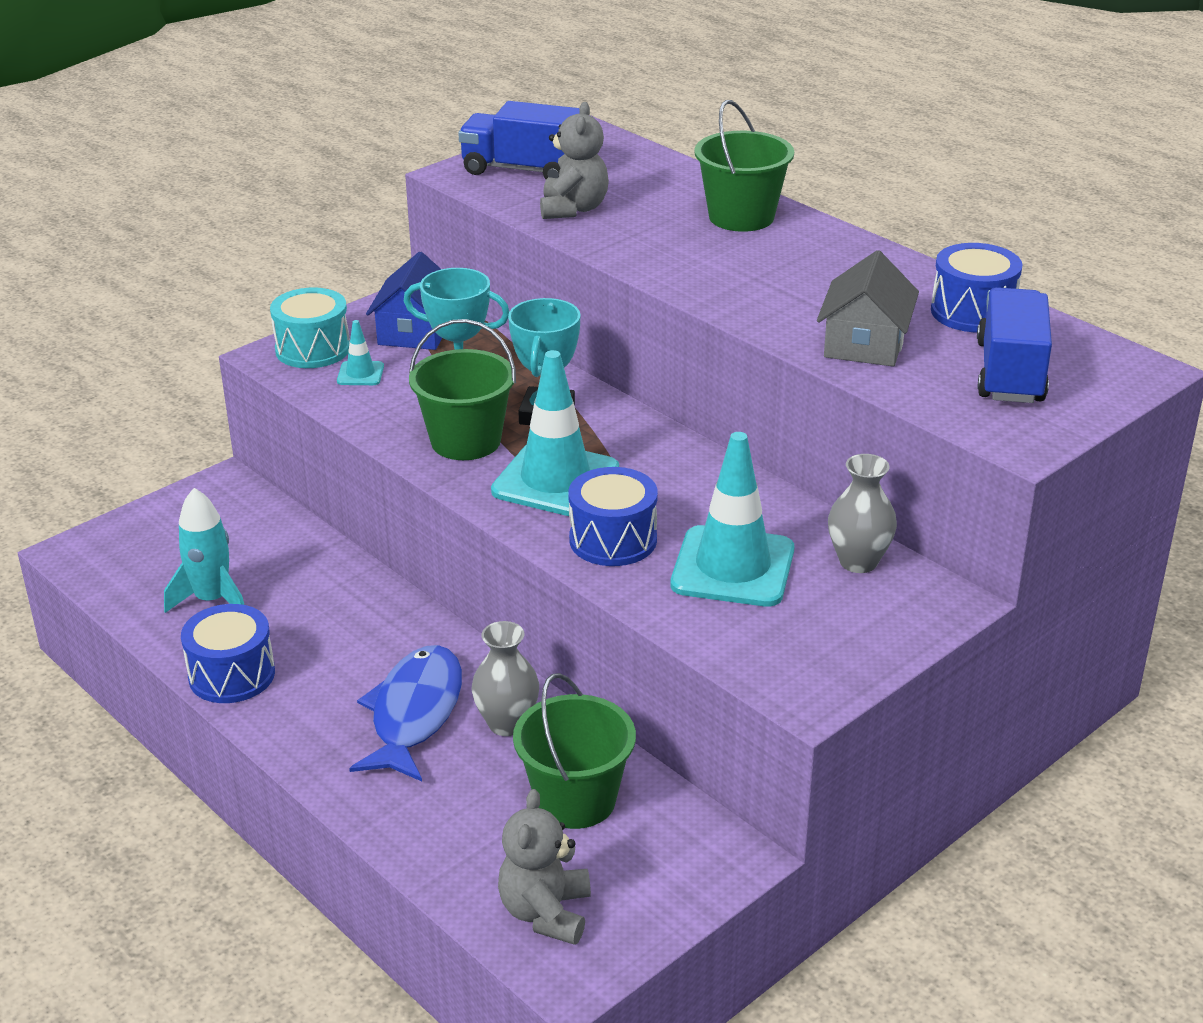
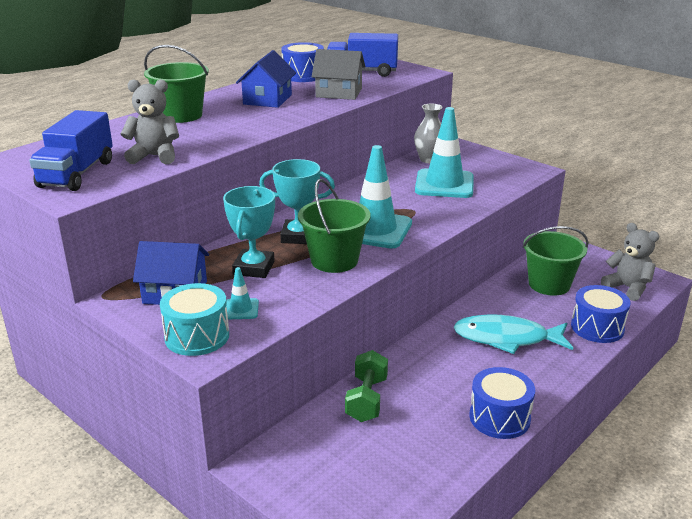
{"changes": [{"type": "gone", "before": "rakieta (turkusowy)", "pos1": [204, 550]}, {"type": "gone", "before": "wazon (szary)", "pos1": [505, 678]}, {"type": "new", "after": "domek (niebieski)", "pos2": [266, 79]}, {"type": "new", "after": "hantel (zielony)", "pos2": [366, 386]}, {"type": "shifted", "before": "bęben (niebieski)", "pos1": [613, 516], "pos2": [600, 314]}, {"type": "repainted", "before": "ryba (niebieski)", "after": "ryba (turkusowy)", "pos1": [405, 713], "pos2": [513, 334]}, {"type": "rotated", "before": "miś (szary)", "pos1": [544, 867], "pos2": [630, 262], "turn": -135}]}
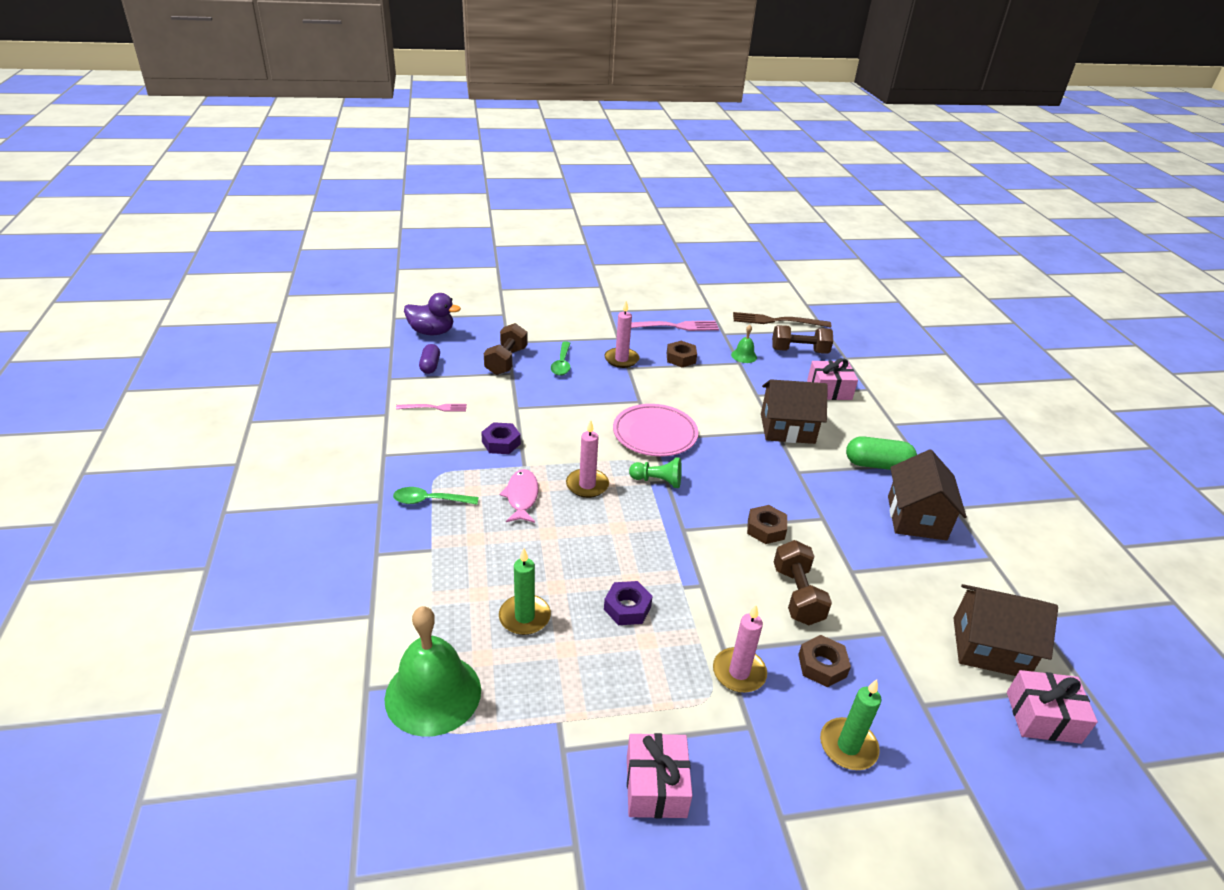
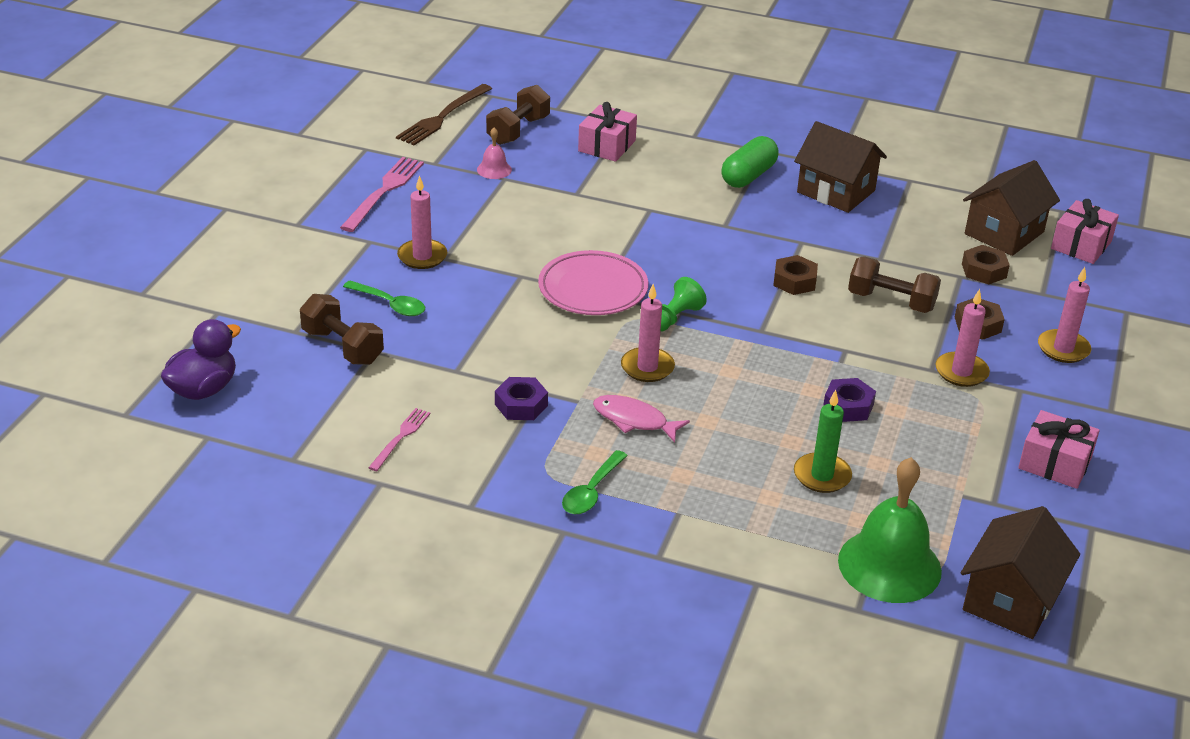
{"changes": [{"type": "gone", "before": "kapsułka (fioletowy)", "pos1": [429, 359]}, {"type": "shifted", "before": "nakrętka (brązowy)", "pos1": [681, 354], "pos2": [986, 264]}, {"type": "shifted", "before": "domek (brązowy)", "pos1": [794, 411], "pos2": [1020, 572]}, {"type": "repainted", "before": "dzwonek (zielony)", "after": "dzwonek (różowy)", "pos1": [744, 344], "pos2": [494, 153]}, {"type": "repainted", "before": "świeca (zielony)", "after": "świeca (różowy)", "pos1": [850, 724], "pos2": [1064, 315]}]}
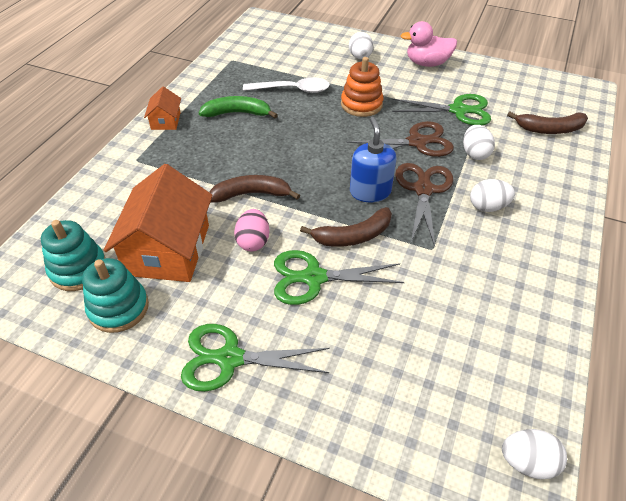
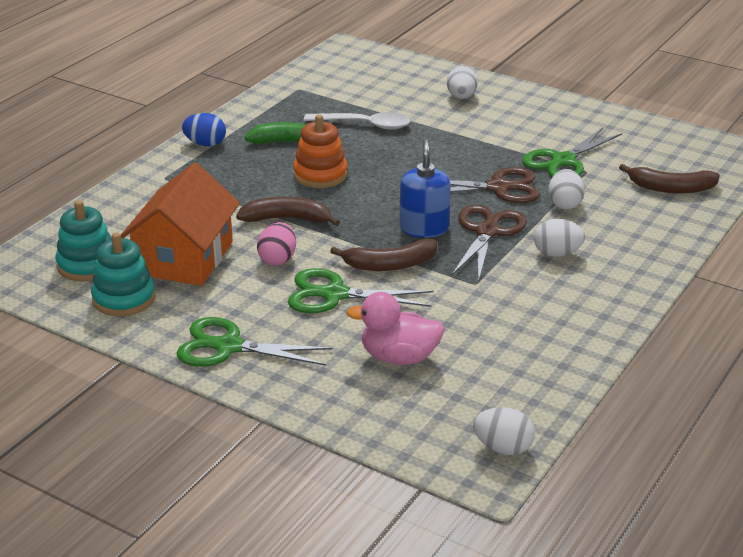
{"changes": [{"type": "shifted", "before": "zabawka nakładanka (pomarańczowy)", "pos1": [362, 87], "pos2": [320, 151]}, {"type": "shifted", "before": "kaczka (różowy)", "pos1": [429, 44], "pos2": [395, 328]}, {"type": "swapped", "before": "domek (pomarańczowy)", "after": "jajko (niebieski)", "pos1": [162, 108], "pos2": [204, 130]}, {"type": "rotated", "before": "nożyczki (zielony)", "pos1": [441, 109], "pos2": [572, 152], "turn": 120}]}
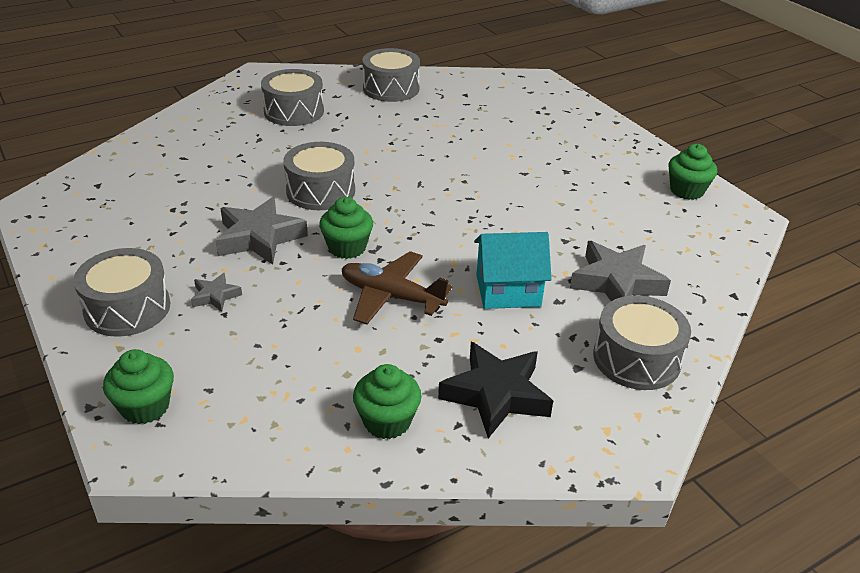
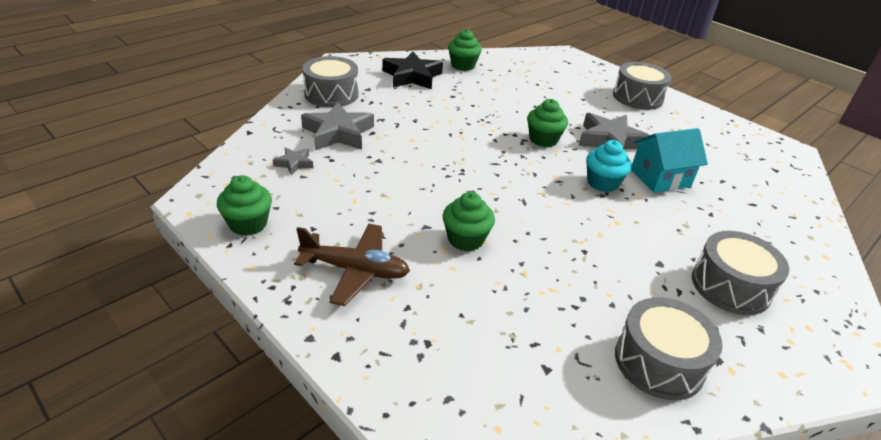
{"changes": [{"type": "shifted", "before": "muffinka (zielony)", "pos1": [138, 386], "pos2": [469, 221]}, {"type": "shifted", "before": "gwiazda (szary)", "pos1": [216, 292], "pos2": [293, 161]}, {"type": "shifted", "before": "samolot (brązowy)", "pos1": [397, 288], "pos2": [352, 265]}, {"type": "shifted", "before": "domek (turkusowy)", "pos1": [513, 270], "pos2": [669, 160]}, {"type": "swapped", "before": "bęben (szary)", "after": "muffinka (turkusowy)", "pos1": [319, 176], "pos2": [609, 166]}]}
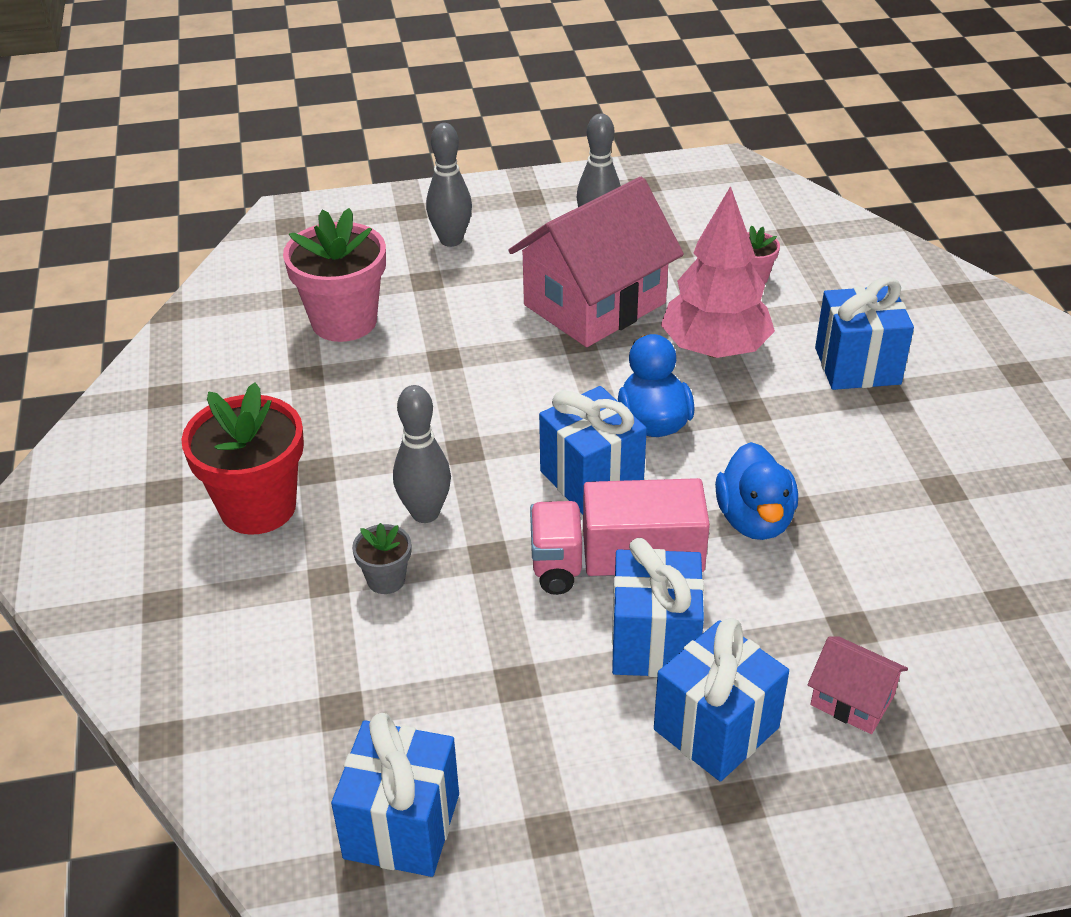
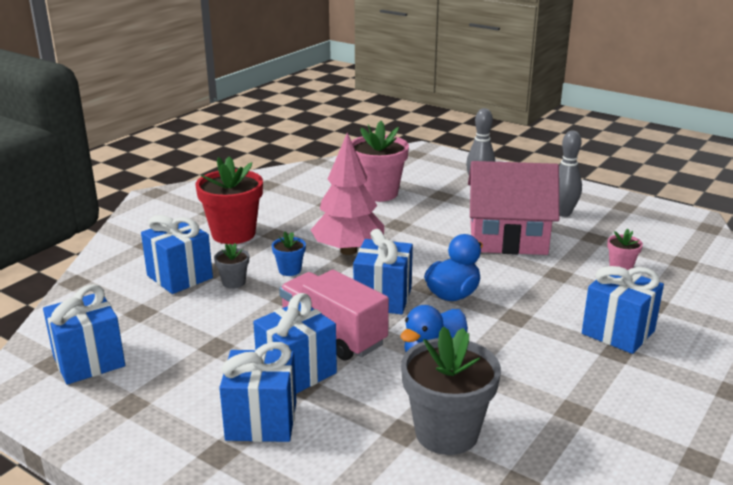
{"changes": [{"type": "gone", "before": "domek (różowy)", "pos1": [858, 685]}, {"type": "new", "after": "prezent (niebieski)", "pos2": [177, 254]}, {"type": "new", "after": "doniczka (szary)", "pos2": [451, 390]}, {"type": "shifted", "before": "drzewko (różowy)", "pos1": [718, 272], "pos2": [347, 194]}, {"type": "swapped", "before": "kręgiel (szary)", "after": "doniczka (niebieski)", "pos1": [422, 454], "pos2": [289, 253]}]}
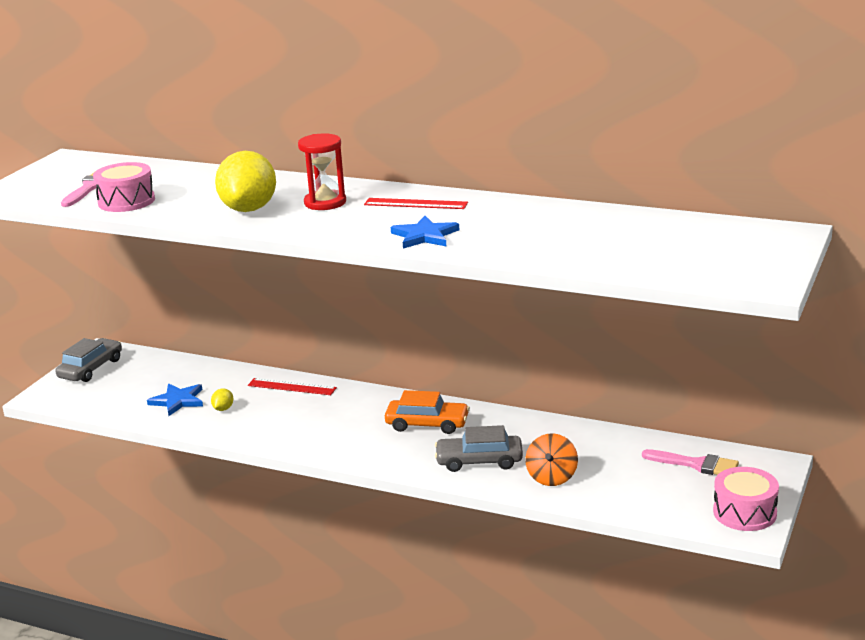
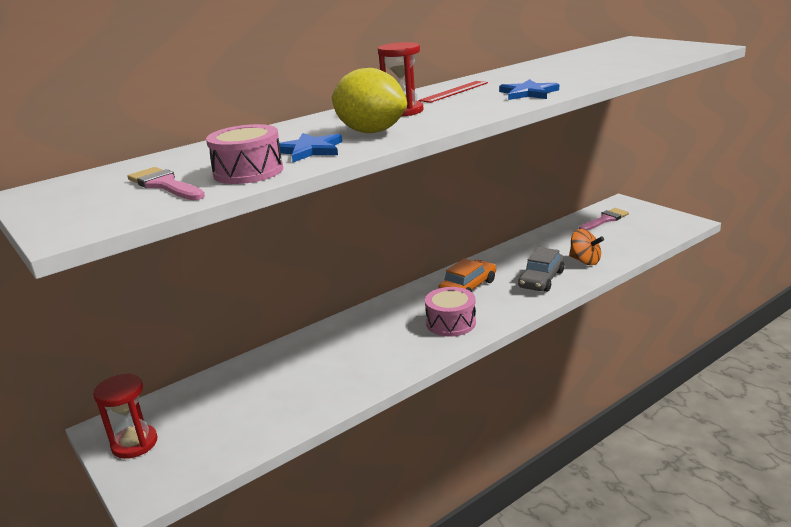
{"changes": [{"type": "gone", "before": "cytryna (żółty)", "pos1": [222, 399]}, {"type": "gone", "before": "linijka (czerwony)", "pos1": [292, 386]}, {"type": "shifted", "before": "gwiazda (niebieski)", "pos1": [175, 400], "pos2": [309, 147]}, {"type": "shifted", "before": "bęben (różowy)", "pos1": [746, 499], "pos2": [450, 312]}, {"type": "swapped", "before": "samochód (szary)", "after": "klepsydra (czerwony)", "pos1": [88, 360], "pos2": [125, 416]}]}
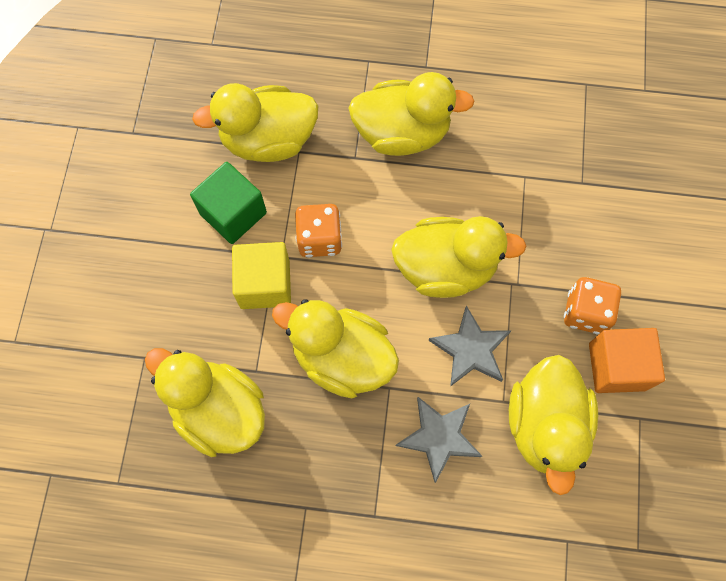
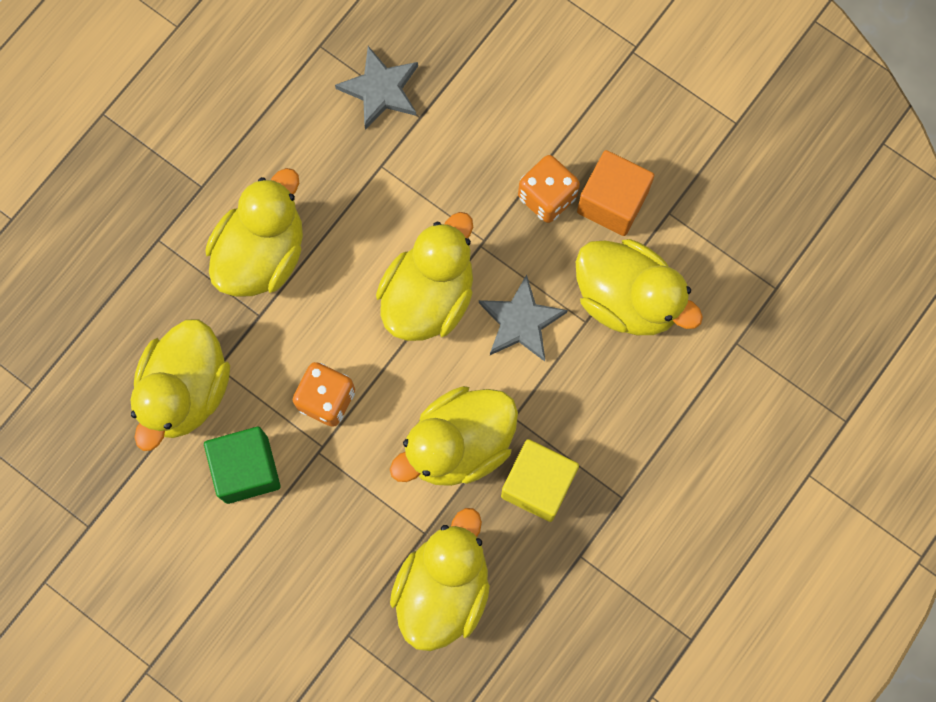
{"changes": [{"type": "shifted", "before": "sześcian (żółty)", "pos1": [261, 275], "pos2": [540, 480]}, {"type": "shifted", "before": "gwiazda (szary)", "pos1": [439, 440], "pos2": [376, 88]}, {"type": "rotated", "before": "kaczka (żółty)", "pos1": [205, 402], "pos2": [440, 579], "turn": 135}]}
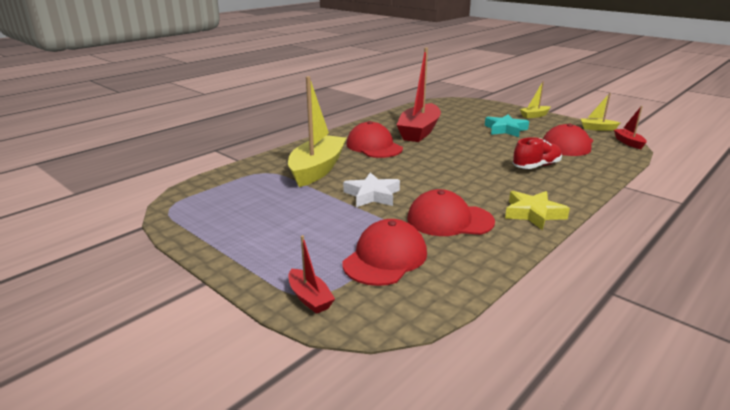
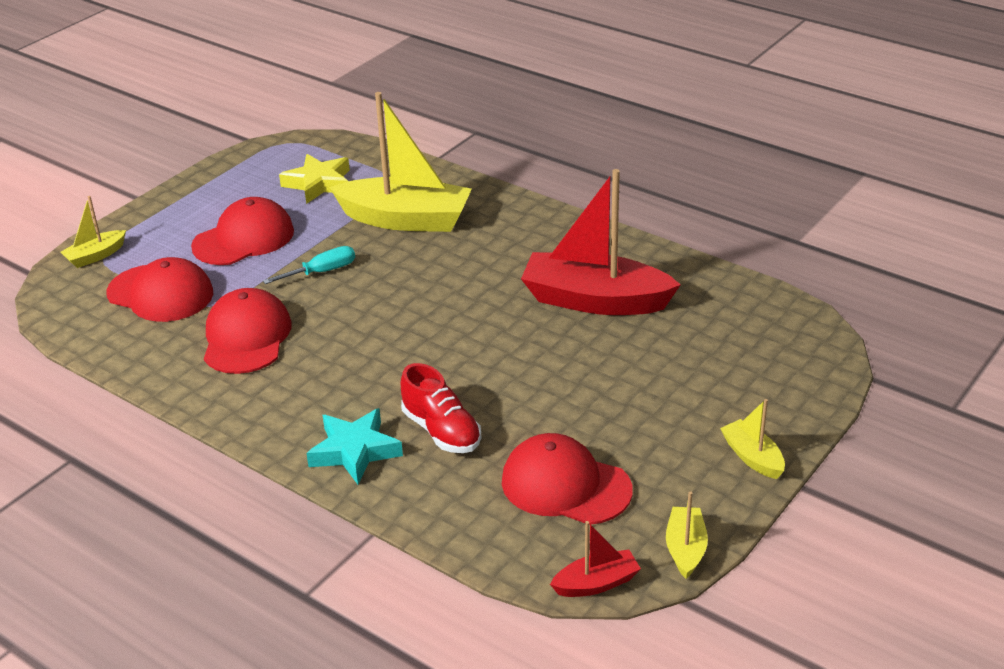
{"changes": [{"type": "shifted", "before": "czapka (czerwony)", "pos1": [374, 139], "pos2": [242, 231]}, {"type": "shifted", "before": "gwiazda (turkusowy)", "pos1": [507, 125], "pos2": [354, 446]}, {"type": "shifted", "before": "gwiazda (żółty)", "pos1": [537, 210], "pos2": [314, 179]}, {"type": "swapped", "before": "gwiazda (biały)", "after": "śrubokręt (turkusowy)", "pos1": [371, 189], "pos2": [309, 265]}, {"type": "repainted", "before": "łódka (czerwony)", "after": "łódka (żółty)", "pos1": [312, 274], "pos2": [93, 232]}]}
